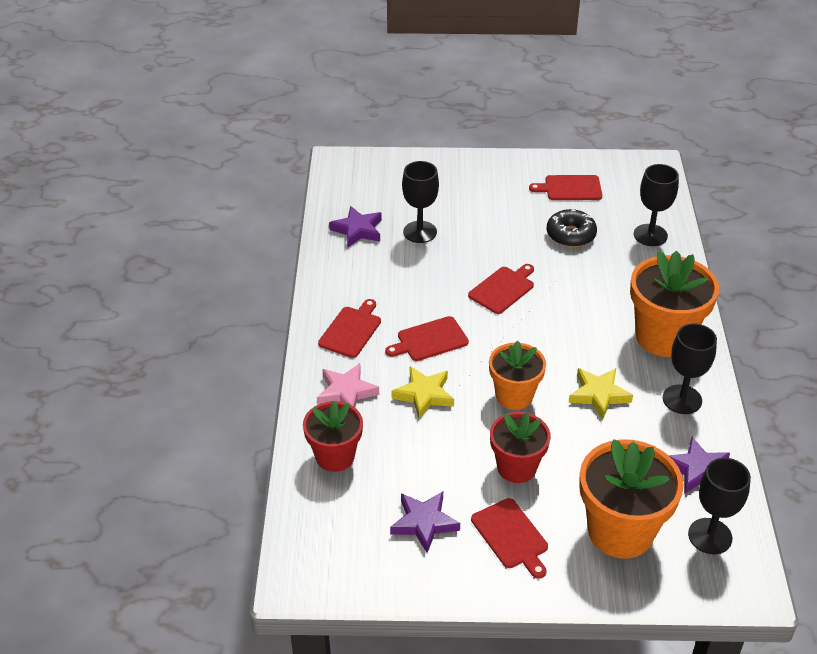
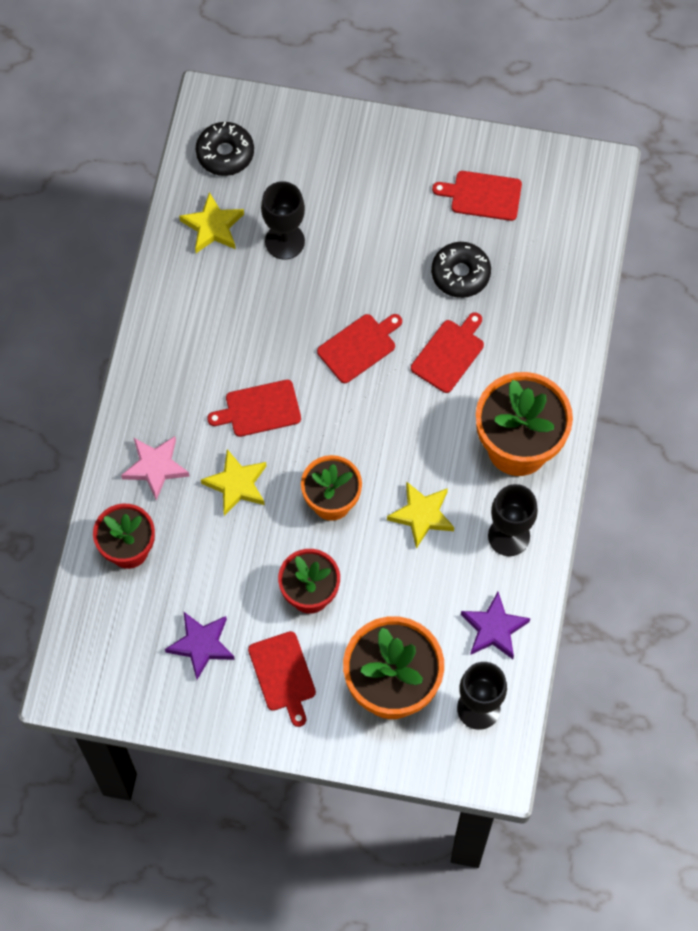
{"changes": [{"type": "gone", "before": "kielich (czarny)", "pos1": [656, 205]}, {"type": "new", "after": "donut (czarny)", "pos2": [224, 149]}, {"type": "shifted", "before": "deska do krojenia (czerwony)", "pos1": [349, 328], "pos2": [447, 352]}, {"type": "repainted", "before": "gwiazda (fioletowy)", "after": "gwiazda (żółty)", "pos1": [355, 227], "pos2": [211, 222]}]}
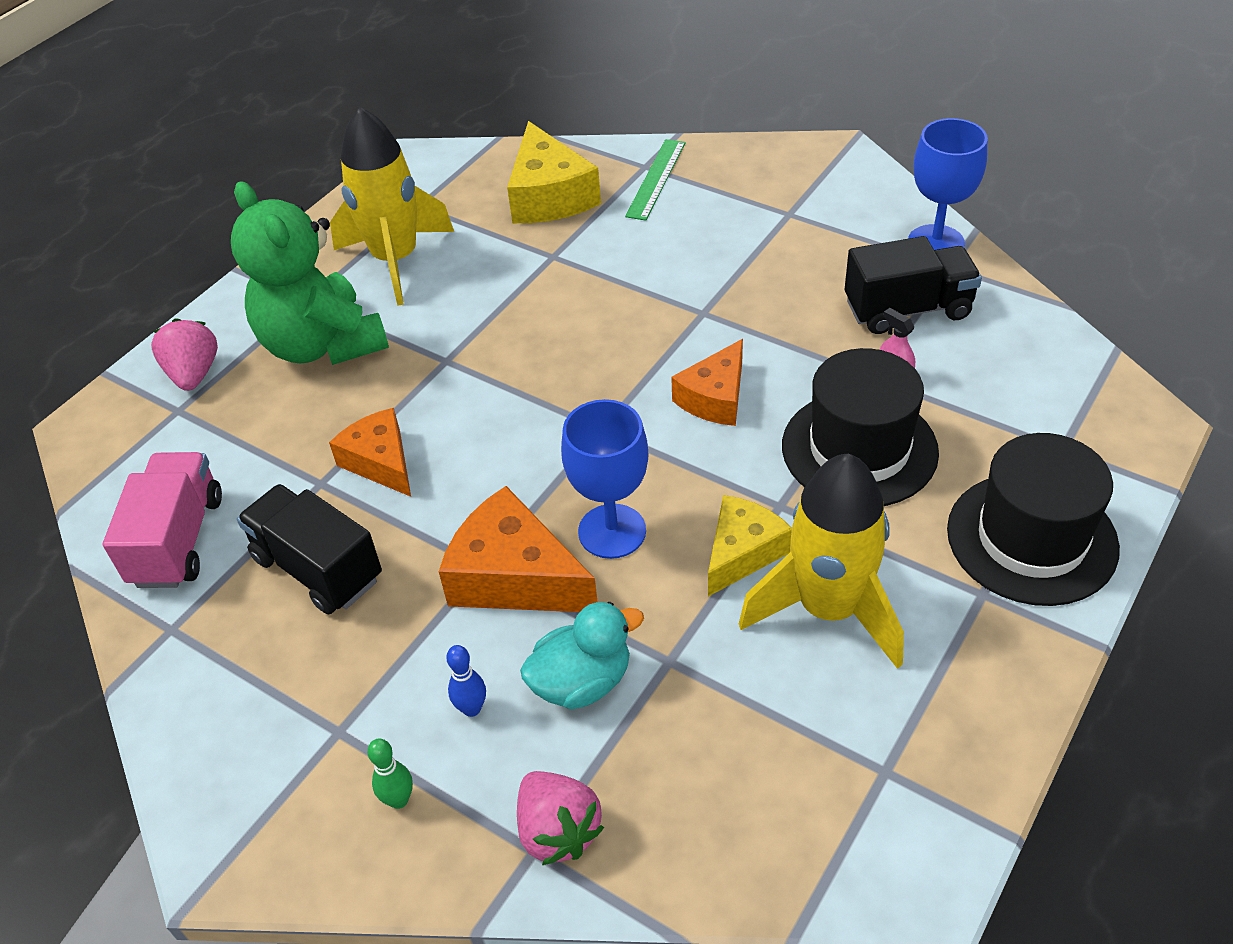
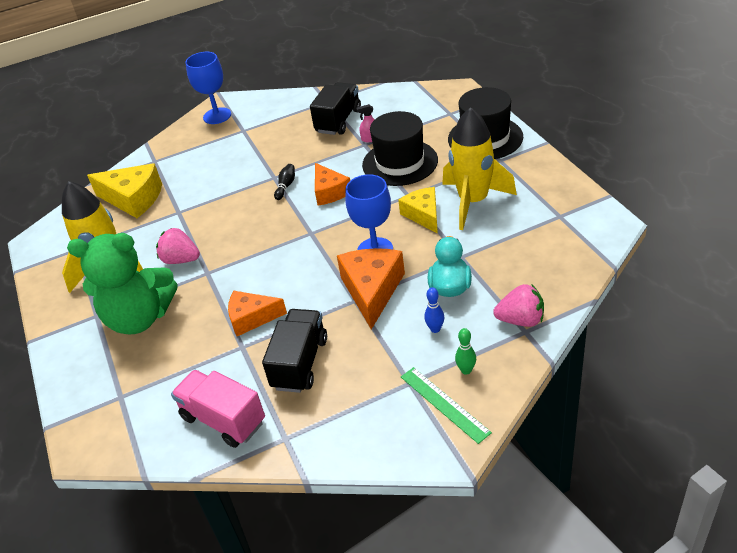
{"changes": [{"type": "new", "after": "kręgiel (czarny)", "pos2": [284, 182]}, {"type": "shifted", "before": "truskawka (różowy)", "pos1": [184, 354], "pos2": [178, 246]}, {"type": "shifted", "before": "linijka (zielony)", "pos1": [655, 180], "pos2": [446, 405]}, {"type": "shifted", "before": "kielich (niebieski)", "pos1": [948, 184], "pos2": [208, 88]}, {"type": "rotated", "before": "ciężarówka (czarny)", "pos1": [309, 549], "pos2": [294, 351], "turn": 120}, {"type": "rotated", "before": "ser (pomarańczowy)", "pos1": [518, 549], "pos2": [371, 289], "turn": 120}]}
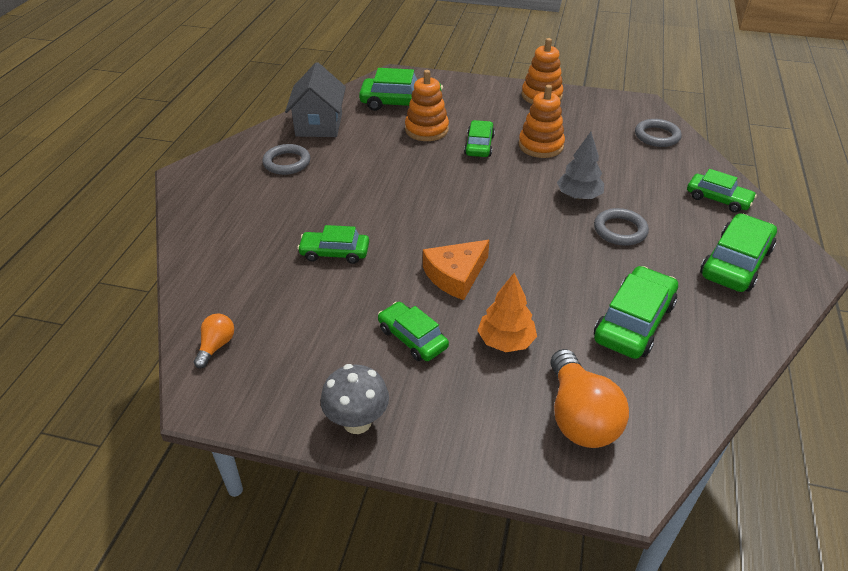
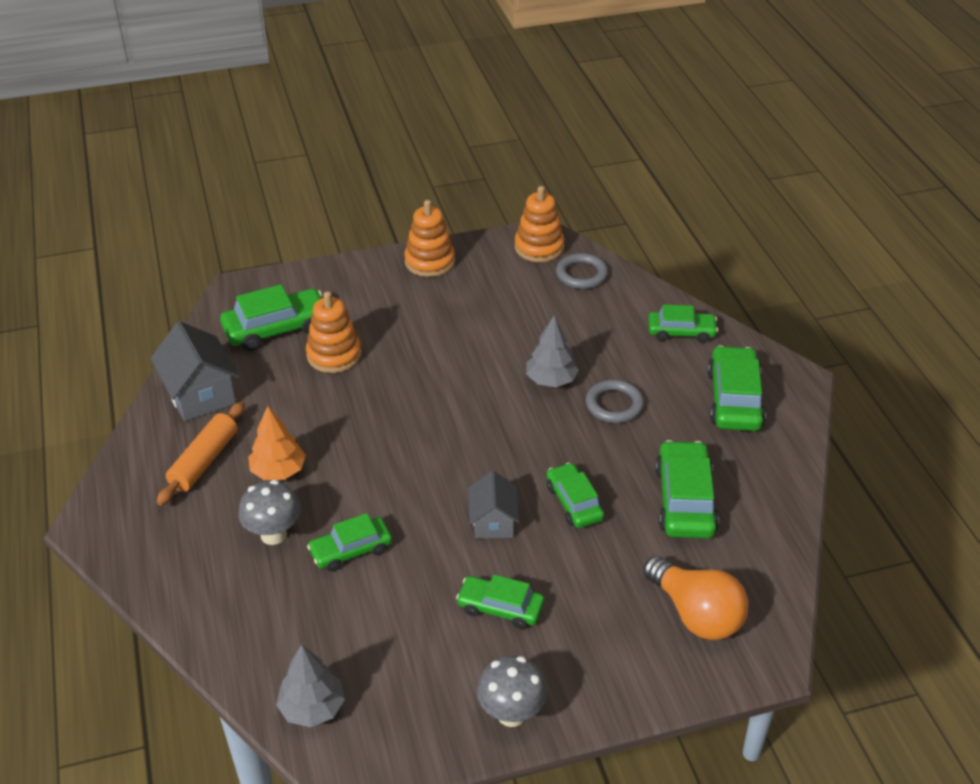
{"changes": [{"type": "new", "after": "grzyb (szary)", "pos2": [269, 512]}, {"type": "shifted", "before": "samochód (zielony)", "pos1": [479, 138], "pos2": [575, 495]}, {"type": "shifted", "before": "drzewko (pomarańczowy)", "pos1": [507, 312], "pos2": [277, 443]}, {"type": "shifted", "before": "zabawka nakładanka (pomarańczowy)", "pos1": [542, 121], "pos2": [540, 224]}, {"type": "swapped", "before": "żarówka (pomarańczowy)", "after": "drzewko (szary)", "pos1": [214, 340], "pos2": [310, 685]}, {"type": "swapped", "before": "pierścień (szary)", "after": "wałek do ciasta (pomarańczowy)", "pos1": [286, 159], "pos2": [201, 454]}, {"type": "swapped", "before": "ser (pomarańczowy)", "after": "domek (szary)", "pos1": [456, 270], "pos2": [493, 505]}]}
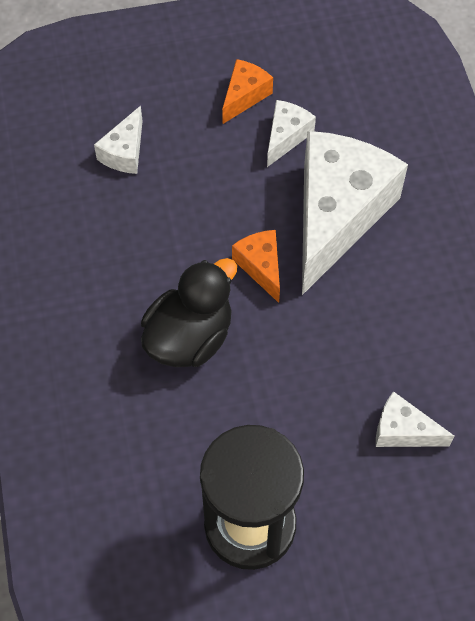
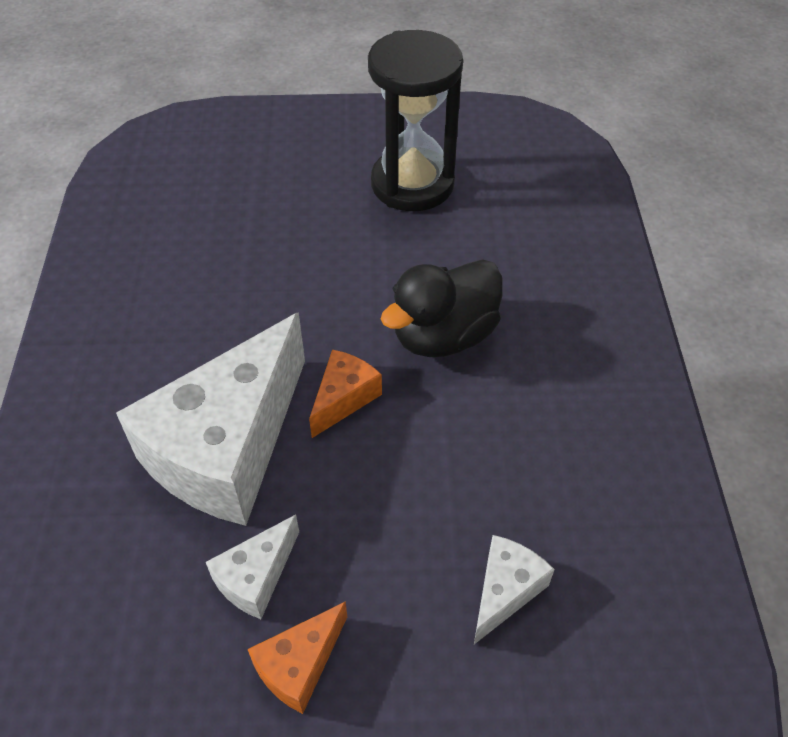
{"changes": [{"type": "gone", "before": "ser (biały)", "pos1": [415, 419]}, {"type": "rotated", "before": "ser (pomarańczowy)", "pos1": [256, 266], "pos2": [345, 393], "turn": -135}]}
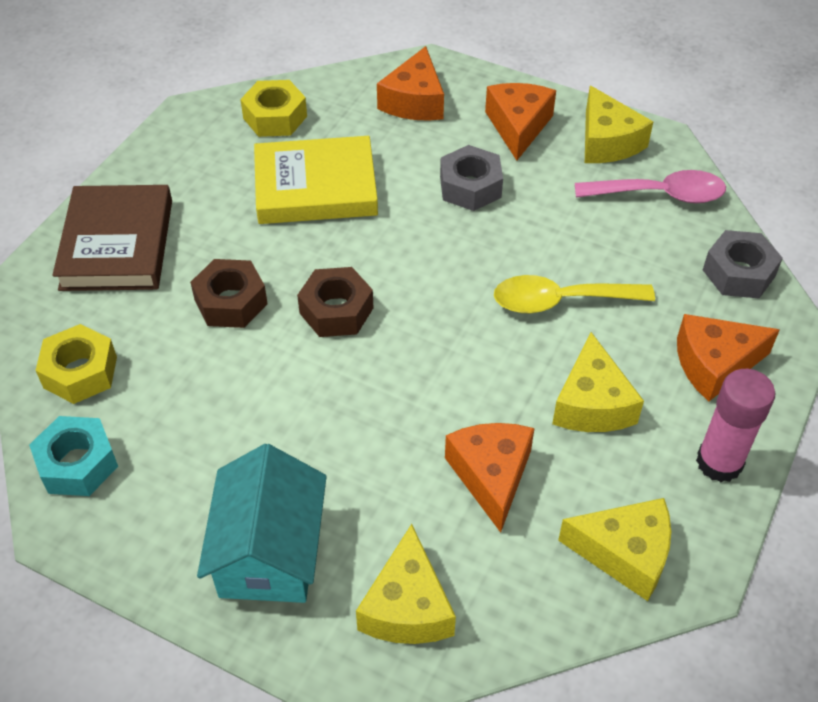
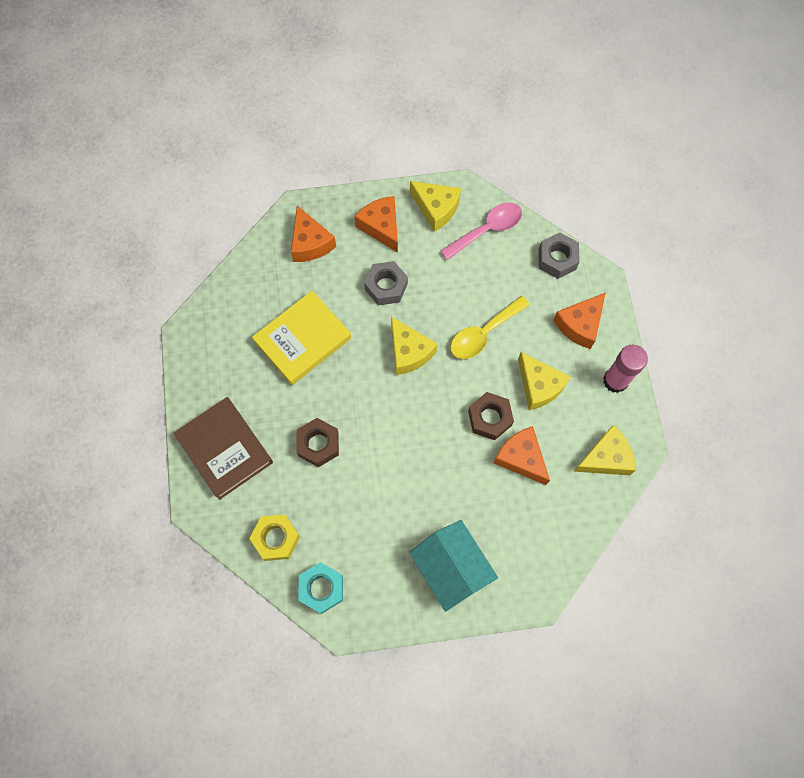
{"changes": [{"type": "gone", "before": "nakrętka (żółty)", "pos1": [273, 108]}, {"type": "shifted", "before": "nakrętka (brązowy)", "pos1": [335, 302], "pos2": [491, 416]}, {"type": "shifted", "before": "ser (żółty)", "pos1": [406, 584], "pos2": [414, 346]}]}
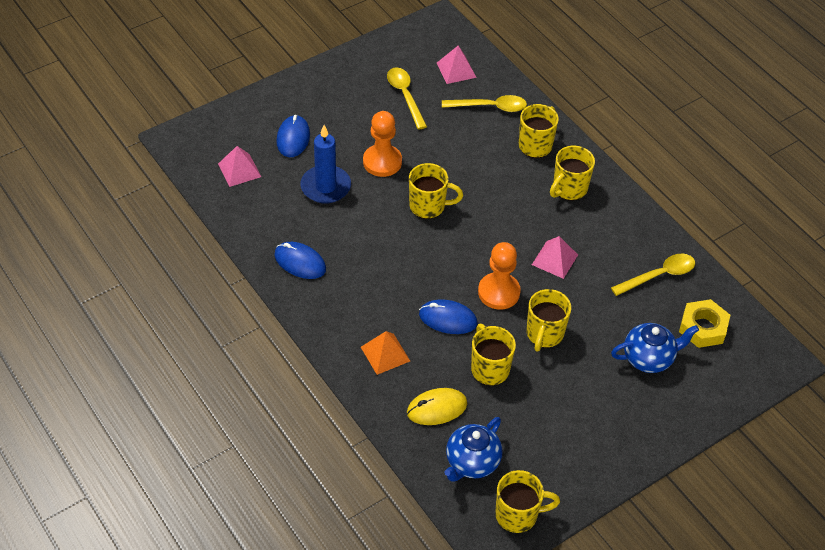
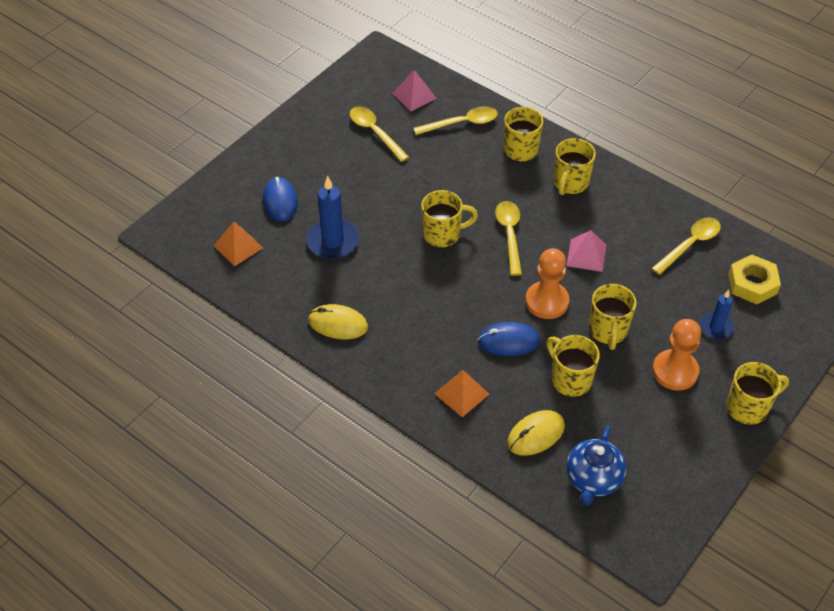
{"changes": [{"type": "new", "after": "łyżka (żółty)", "pos2": [508, 238]}, {"type": "shifted", "before": "pionek (pomarańczowy)", "pos1": [382, 144], "pos2": [676, 354]}, {"type": "shifted", "before": "kubek (żółty)", "pos1": [527, 501], "pos2": [757, 393]}, {"type": "swapped", "before": "imbryk (niebieski)", "after": "świeca (niebieski)", "pos1": [655, 348], "pos2": [717, 314]}, {"type": "repainted", "before": "piramida (różowy)", "after": "piramida (pomarańczowy)", "pos1": [239, 166], "pos2": [238, 244]}, {"type": "repainted", "before": "myszka (niebieski)", "after": "myszka (żółty)", "pos1": [300, 260], "pos2": [338, 321]}]}
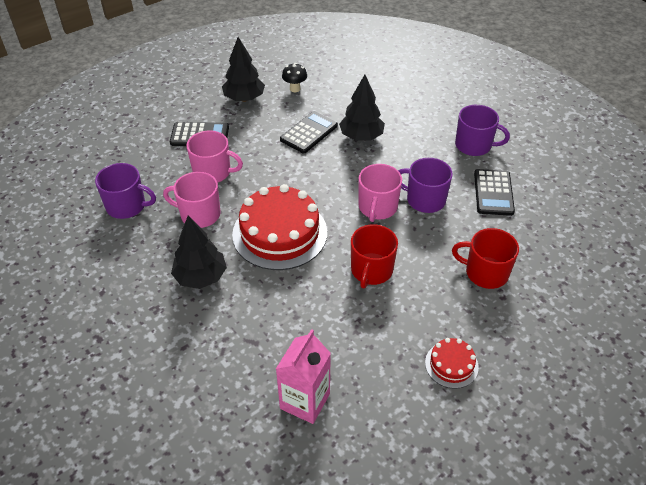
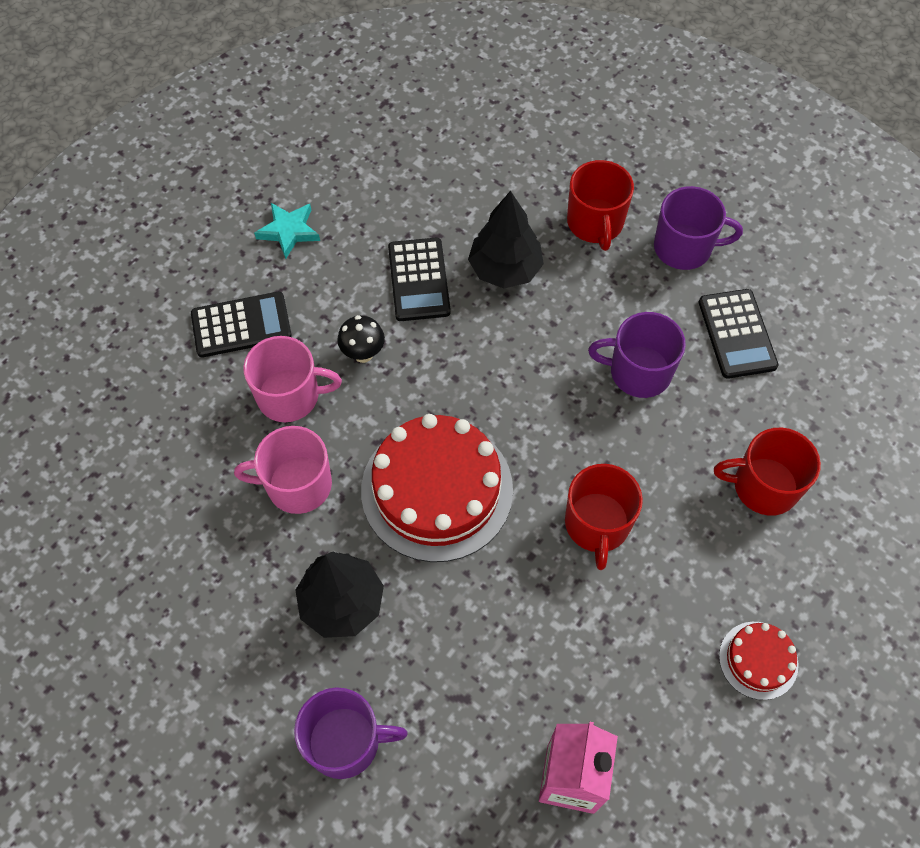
{"changes": [{"type": "gone", "before": "kubek (różowy)", "pos1": [380, 193]}, {"type": "new", "after": "kubek (czerwony)", "pos2": [600, 205]}, {"type": "shifted", "before": "kubek (fioletowy)", "pos1": [125, 191], "pos2": [351, 733]}, {"type": "shifted", "before": "grzyb (czarny)", "pos1": [294, 77], "pos2": [361, 339]}, {"type": "swapped", "before": "drzewko (czarny)", "after": "gwiazda (turkusowy)", "pos1": [243, 69], "pos2": [287, 231]}, {"type": "rotated", "before": "kalkulator (czarny)", "pos1": [309, 132], "pos2": [419, 279], "turn": 150}]}
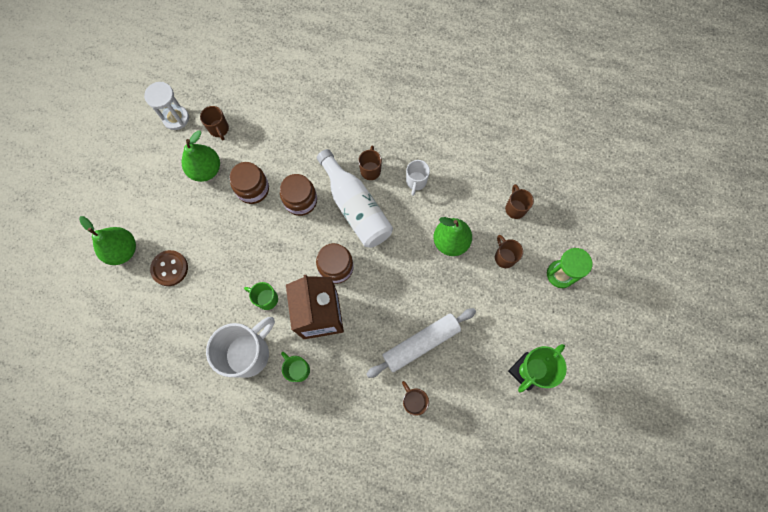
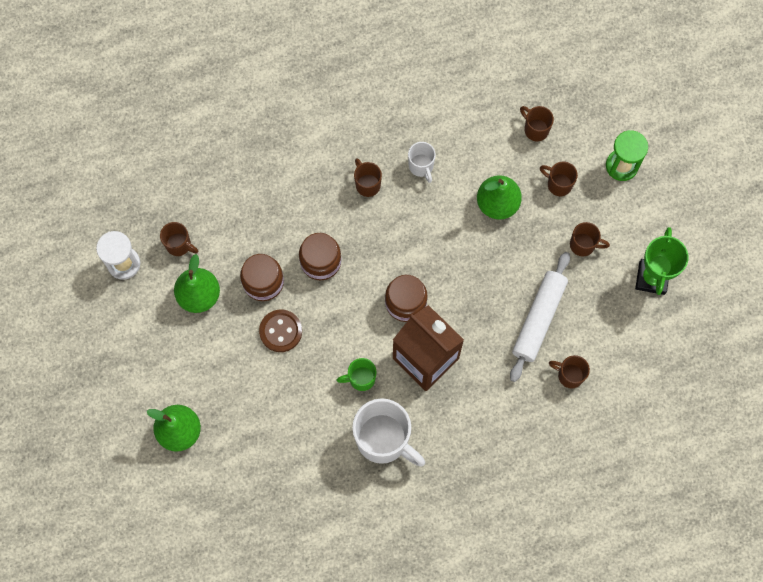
{"changes": [{"type": "gone", "before": "kubek (zielony)", "pos1": [295, 367]}, {"type": "gone", "before": "butelka (biały)", "pos1": [355, 198]}, {"type": "new", "after": "kubek (brązowy)", "pos2": [590, 239]}, {"type": "shifted", "before": "guzik (brązowy)", "pos1": [169, 268], "pos2": [280, 330]}, {"type": "rotated", "before": "kubek (biały)", "pos1": [240, 347], "pos2": [388, 432], "turn": 120}]}
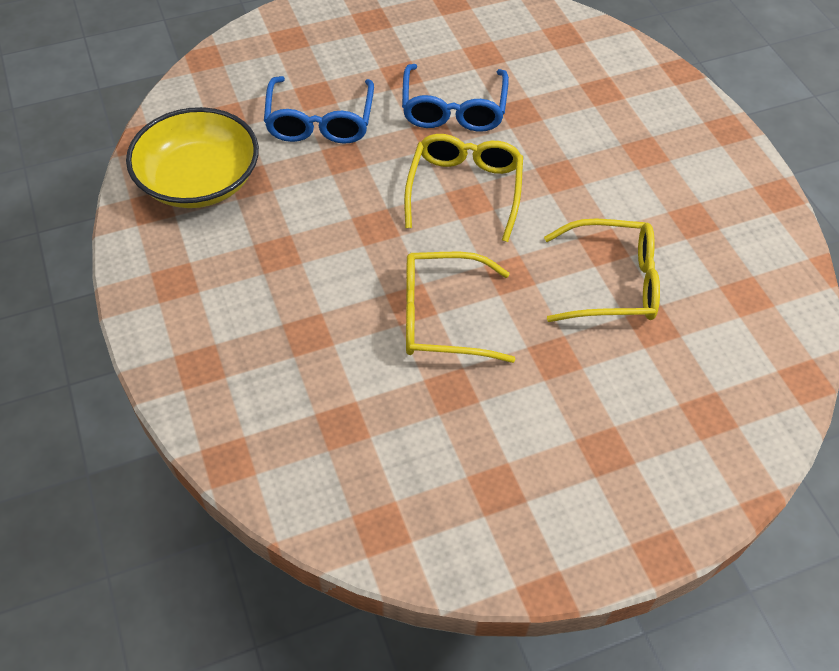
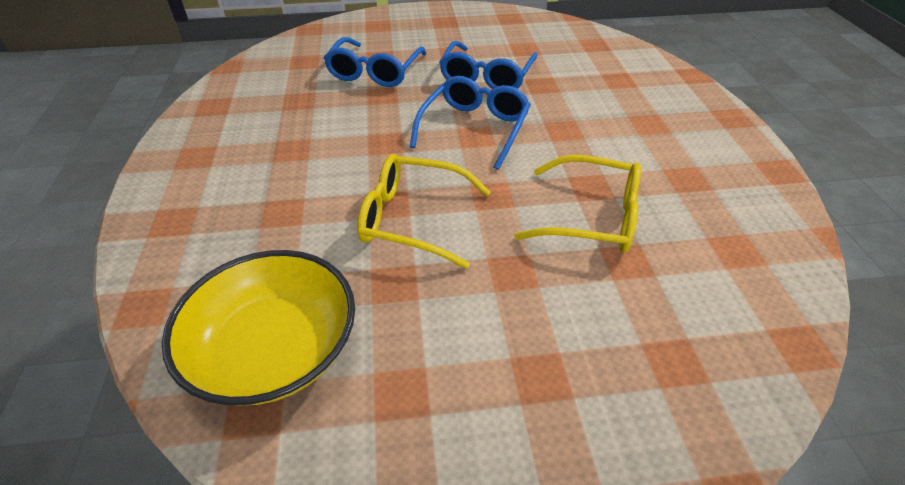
{"changes": [{"type": "shifted", "before": "miska (żółty)", "pos1": [192, 157], "pos2": [258, 327]}, {"type": "repainted", "before": "okulary (żółty)", "after": "okulary (niebieski)", "pos1": [463, 188], "pos2": [470, 123]}]}
